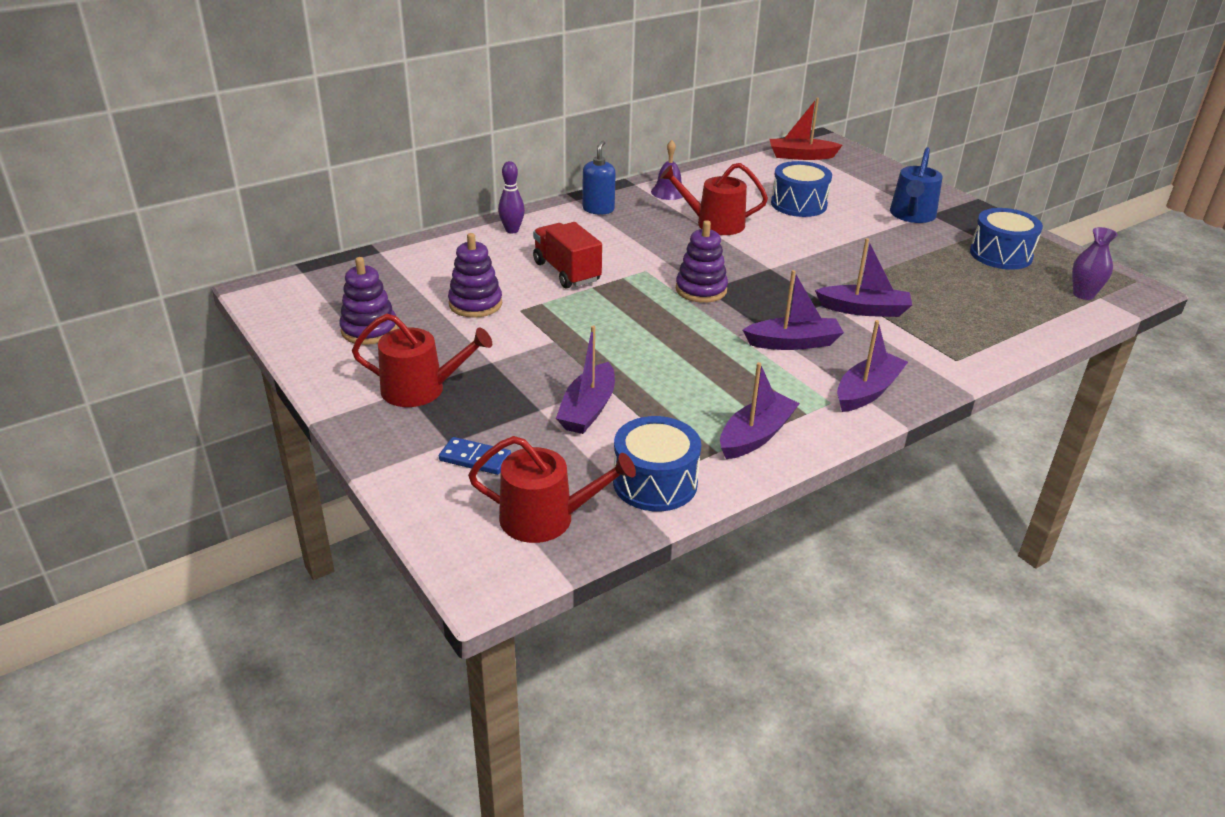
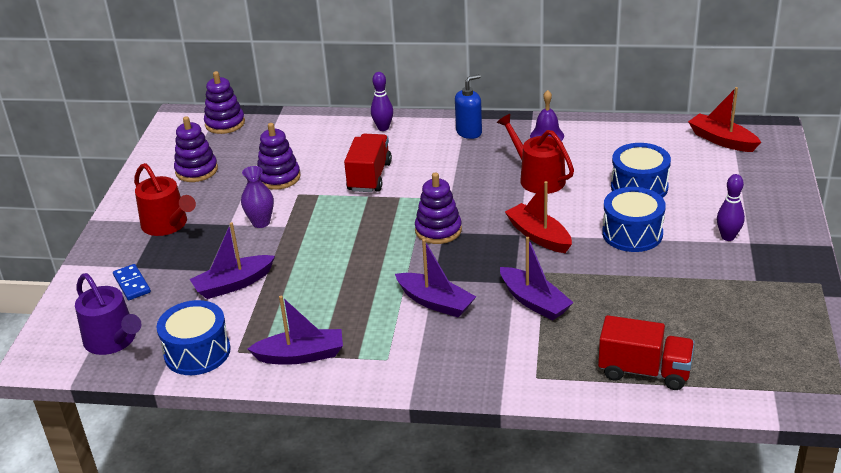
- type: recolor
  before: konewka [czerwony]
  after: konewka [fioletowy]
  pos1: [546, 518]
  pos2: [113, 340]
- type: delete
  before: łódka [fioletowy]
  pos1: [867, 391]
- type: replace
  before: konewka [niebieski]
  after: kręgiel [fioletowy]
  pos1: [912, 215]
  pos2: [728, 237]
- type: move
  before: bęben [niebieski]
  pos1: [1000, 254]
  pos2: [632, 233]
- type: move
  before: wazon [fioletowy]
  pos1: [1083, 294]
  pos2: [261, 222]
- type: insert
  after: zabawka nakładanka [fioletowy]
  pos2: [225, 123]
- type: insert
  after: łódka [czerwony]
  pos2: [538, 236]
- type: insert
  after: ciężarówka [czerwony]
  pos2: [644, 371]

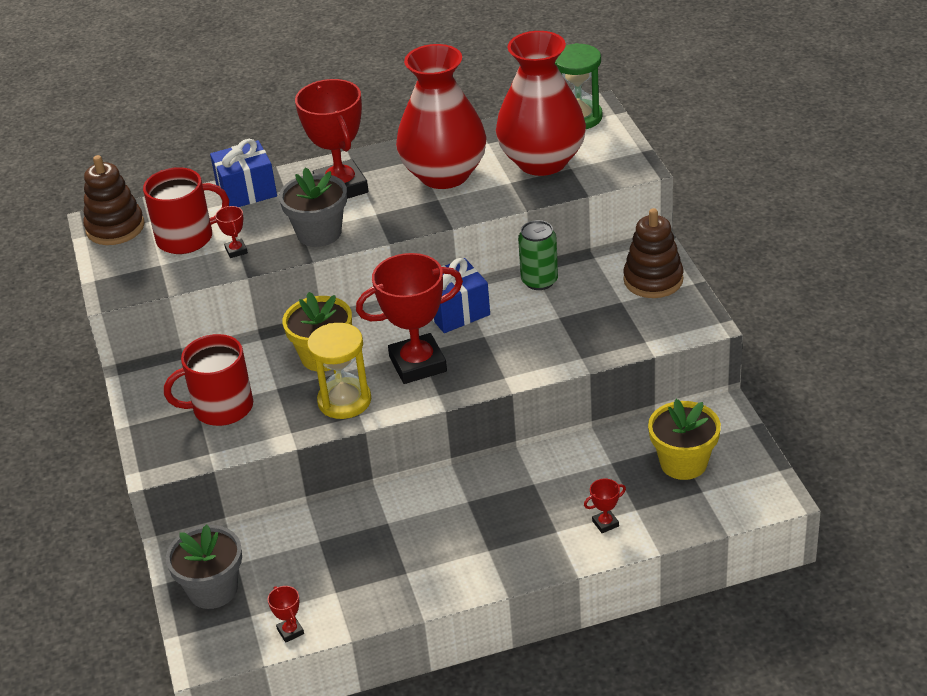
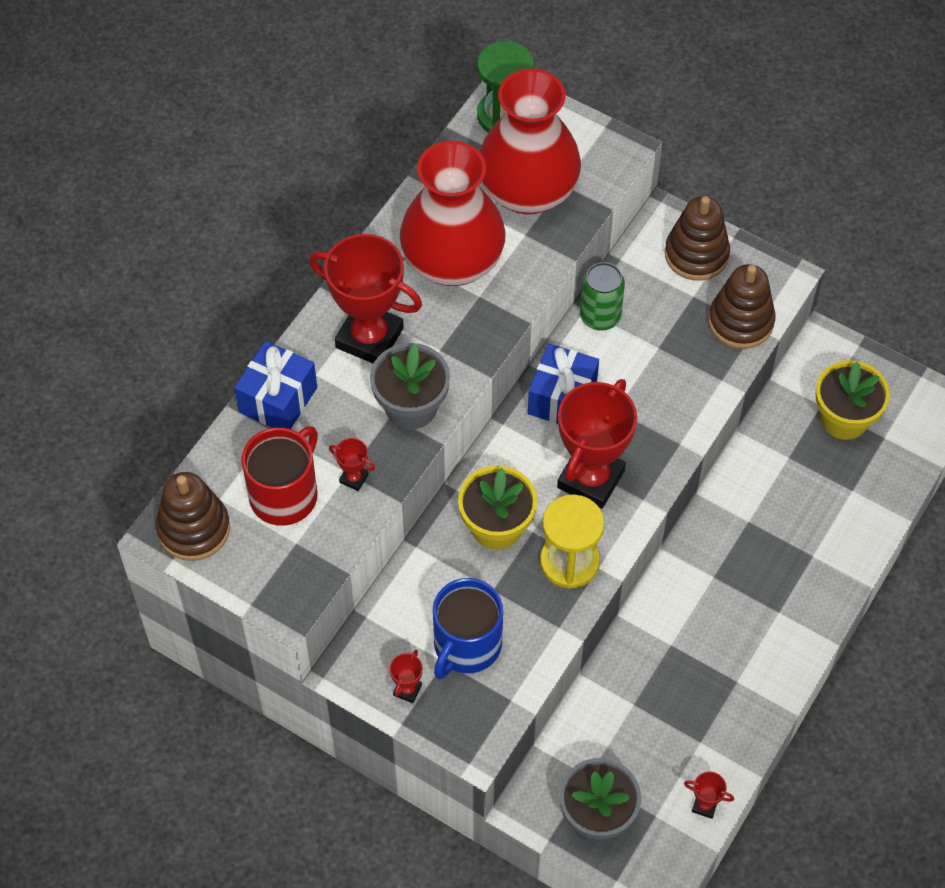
- type: recolor
  before: kubek [czerwony]
  after: kubek [niebieski]
  pos1: [221, 407]
  pos2: [466, 645]
- type: move
  before: puchar [czerwony]
  pos1: [605, 523]
  pos2: [407, 690]
- type: insert
  after: zabawka nakładanka [brązowy]
  pos2: [741, 321]

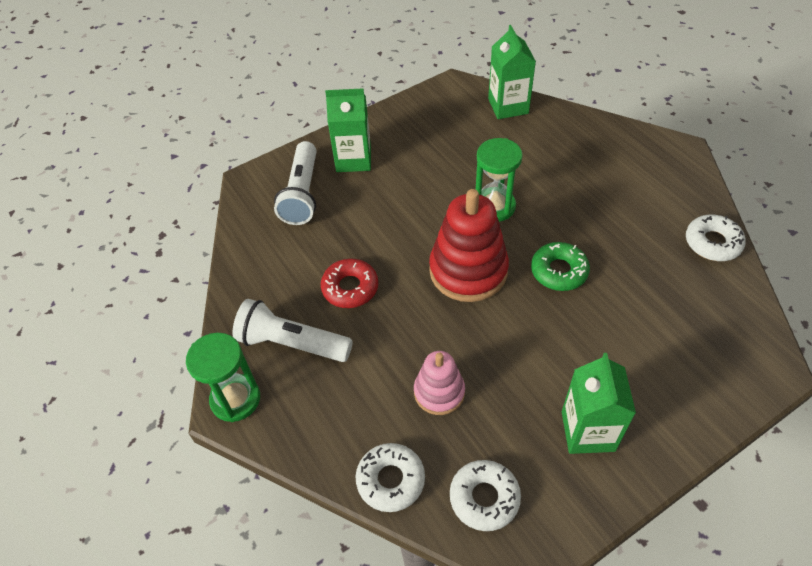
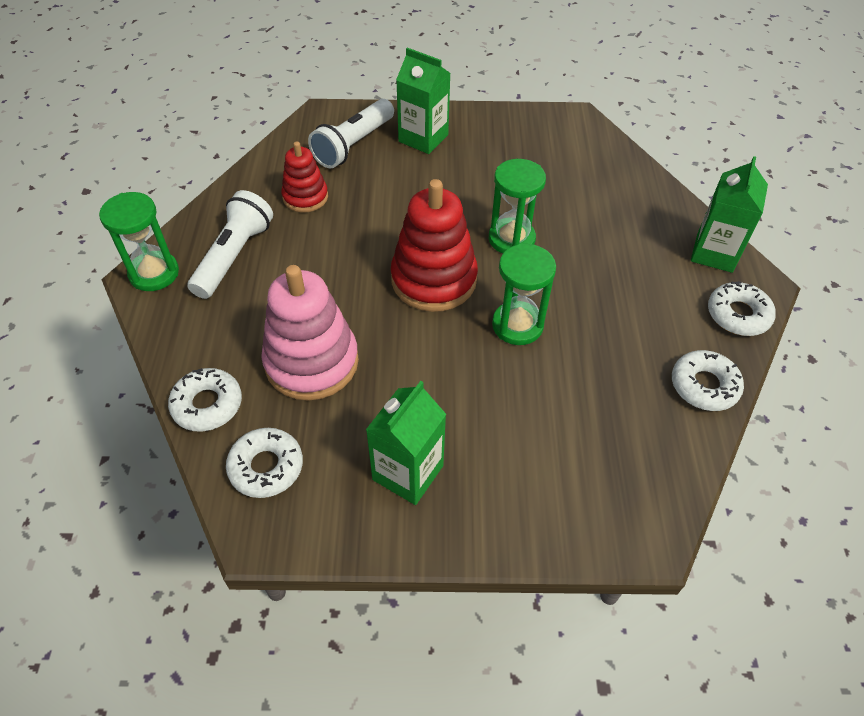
- type: rotate
  before: latarka [biały]
  pos1: [292, 343]
  pos2: [234, 256]
  turn: 60
- type: delete
  before: donut [czerwony]
  pos1: [350, 288]
- type: resize
  before: zabawka nakładanka [różowy]
  pos1: [439, 392]
  pos2: [312, 362]
  scale: 1.72
- type: move
  before: karton mleka [zielony]
  pos1: [508, 106]
  pos2: [714, 253]
- type: replace
  before: donut [zielony]
  after: klepsydra [zielony]
  pos1: [559, 271]
  pos2: [517, 325]
- type: insert
  after: zabawka nakładanka [czerwony]
  pos2: [305, 197]
- type: insert
  after: donut [biały]
  pos2: [738, 315]

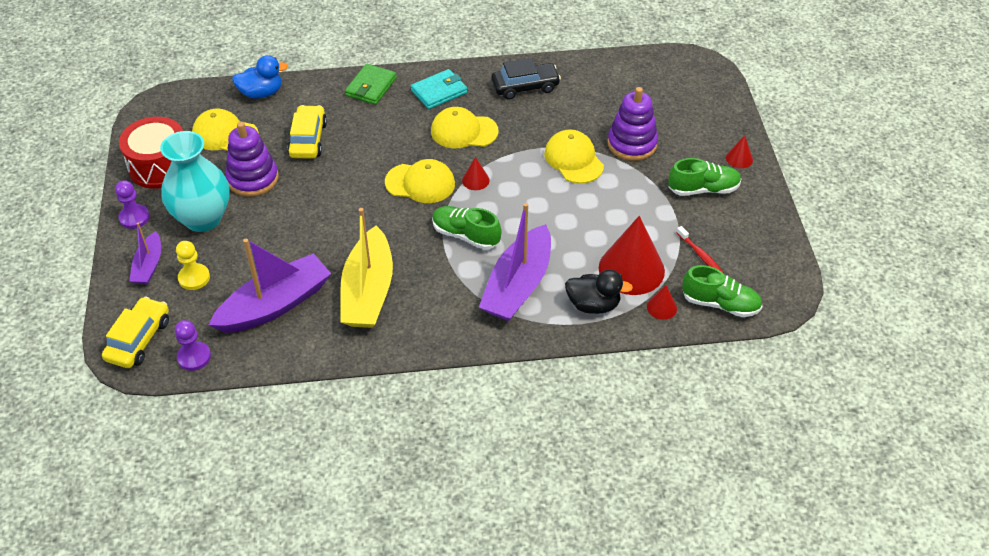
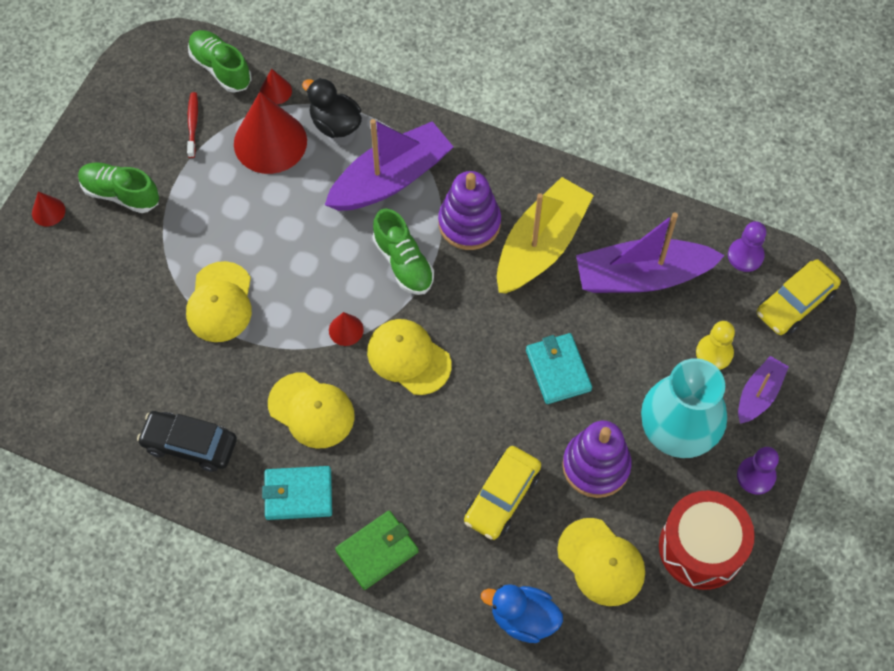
- type: move
  before: zabawka nakładanka [fioletowy]
  pos1: [632, 144]
  pos2: [469, 223]
- type: insert
  after: portfel [turkusowy]
  pos2: [558, 370]

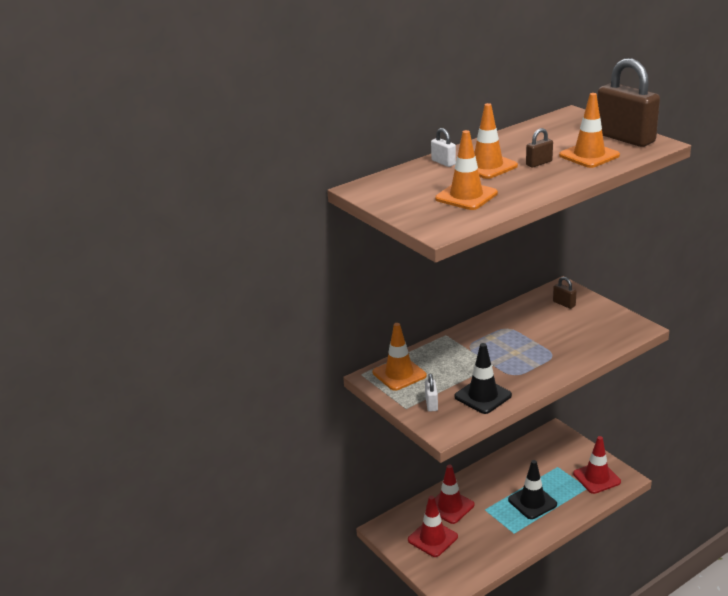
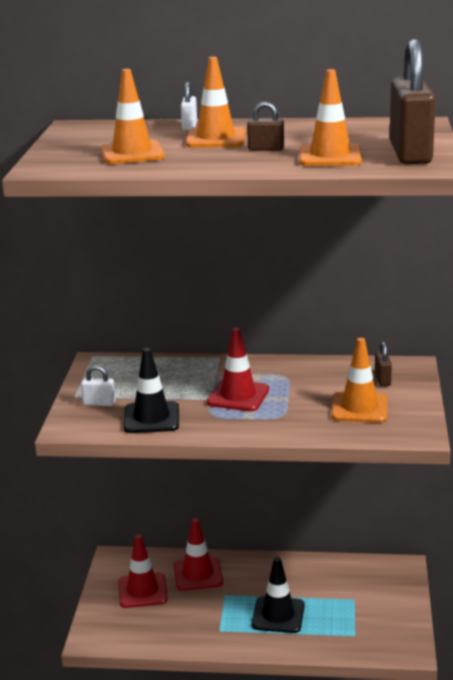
- type: move
  before: pachołek [pomarańczowy]
  pos1: [399, 374]
  pos2: [359, 408]
- type: rotate
  before: kłódka [biały]
  pos1: [431, 404]
  pos2: [99, 403]
  turn: 60
- type: move
  before: pachołek [czerwony]
  pos1: [596, 478]
  pos2: [238, 396]

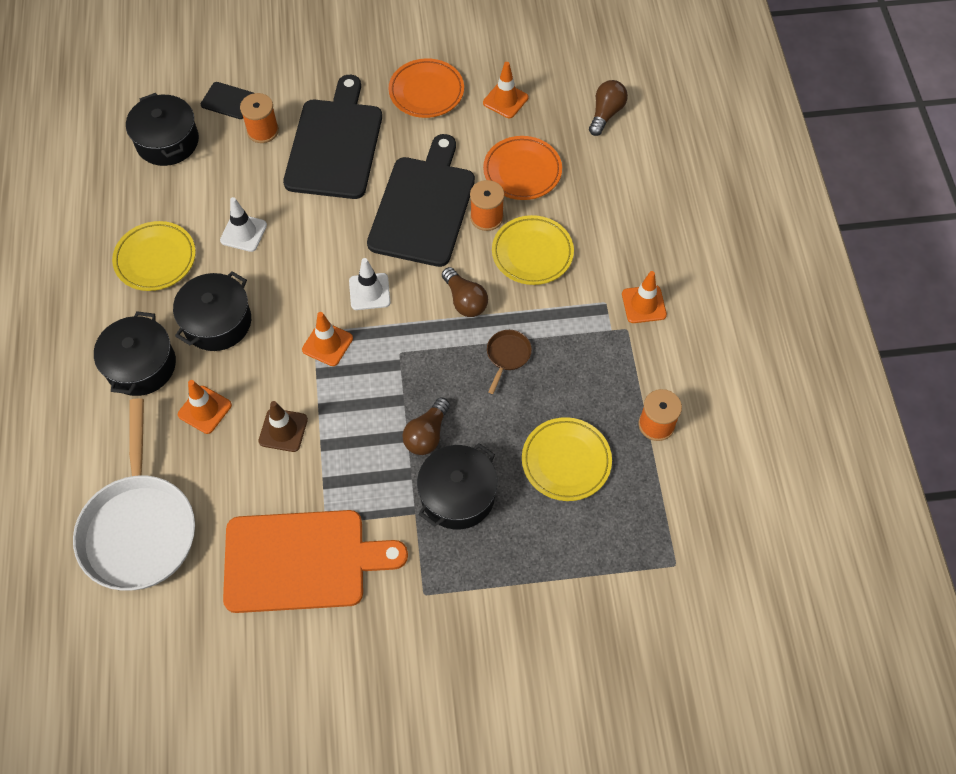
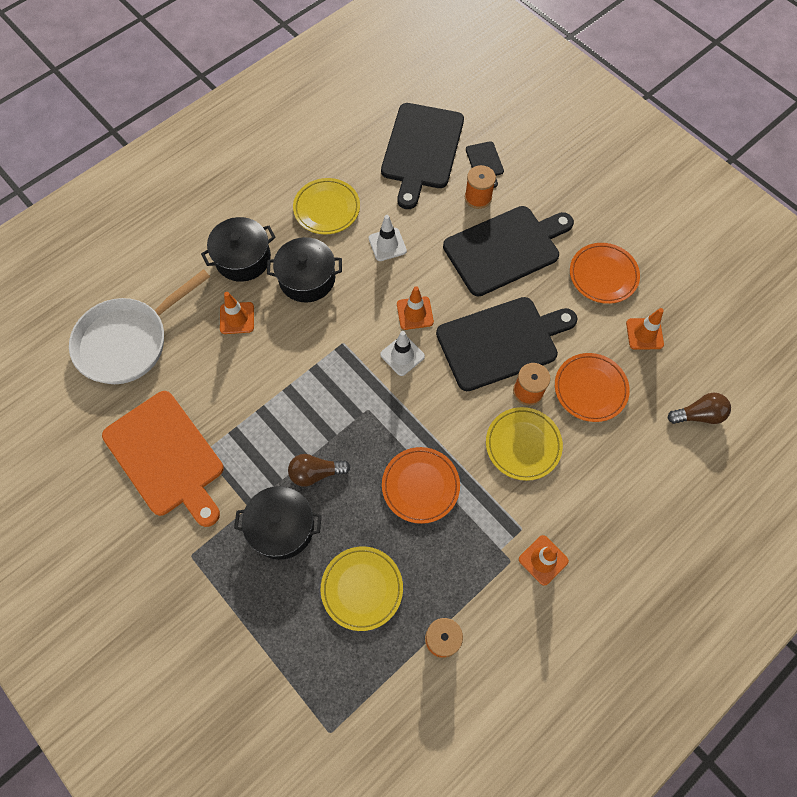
- type: replace
  before: garnek [czarny]
  after: deska do krojenia [czarny]
  pos1: [167, 141]
  pos2: [421, 150]
- type: delete
  before: pachołek [brązowy]
  pos1: [283, 430]
- type: move
  before: pachołek [pomarańczowy]
  pos1: [327, 344]
  pos2: [415, 313]
- type: delete
  before: żarówka [brązowy]
  pos1: [465, 300]
- type: replace
  before: patelnia [brązowy]
  after: talerz [pomarańczowy]
  pos1: [507, 355]
  pos2: [420, 486]

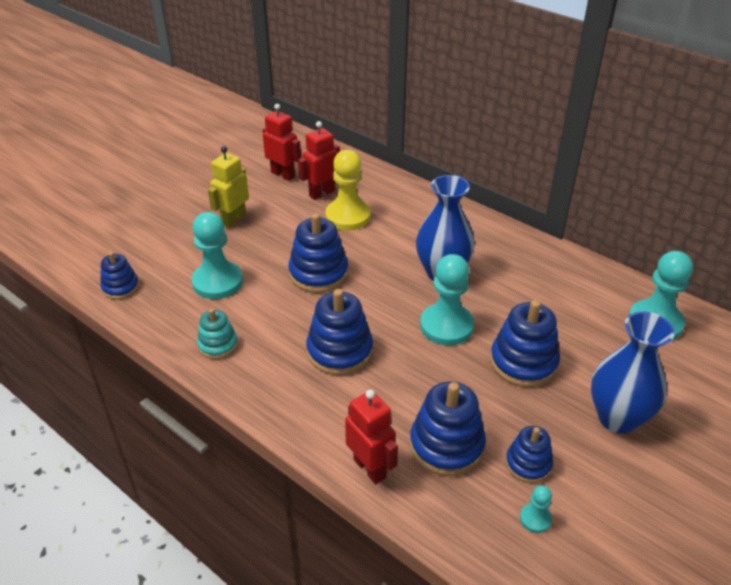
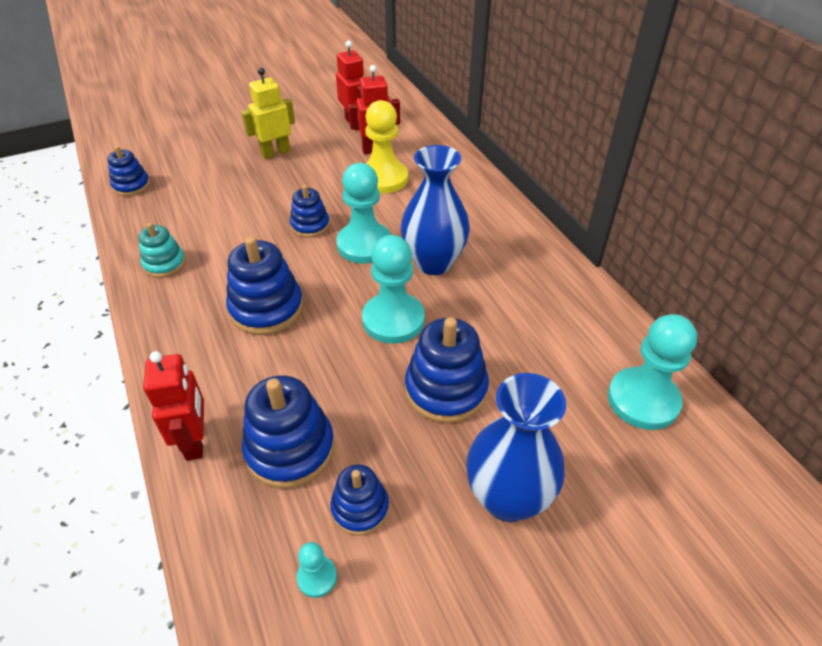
- type: move
  before: pionek [turkusowy]
  pos1: [217, 282]
  pos2: [364, 245]
- type: resize
  before: zabawka nakładanka [niebieski]
  pos1: [318, 273]
  pos2: [310, 225]
  scale: 0.6

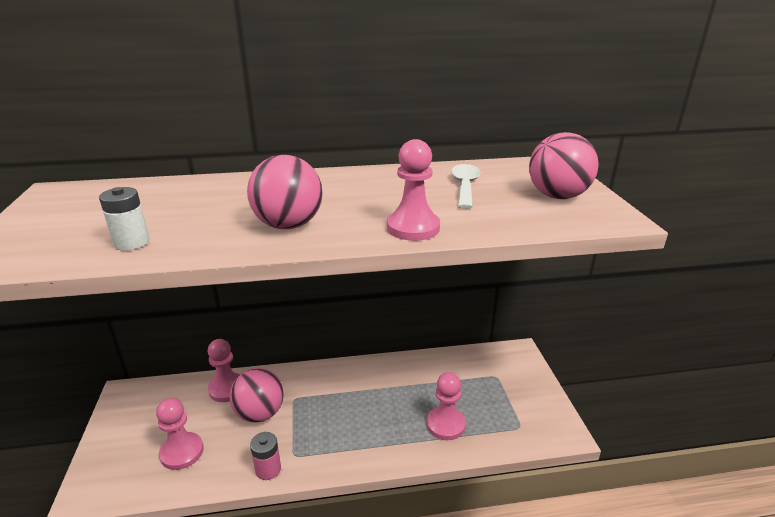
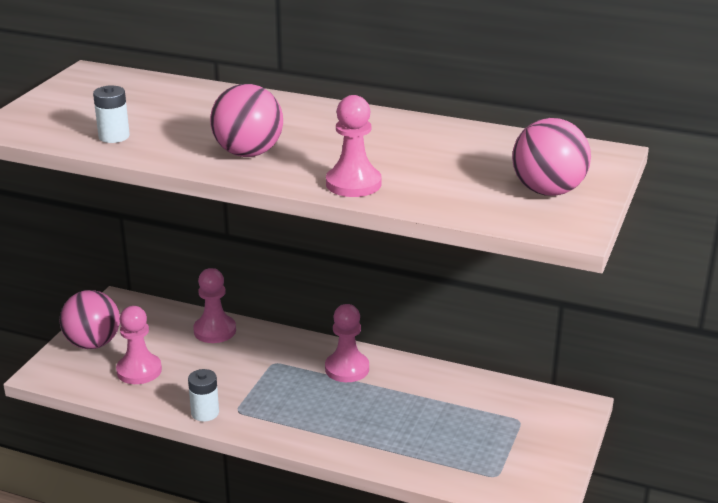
- type: move
  before: piłka [różowy]
  pos1: [260, 413]
  pos2: [93, 343]
- type: recolor
  before: bateria [różowy]
  after: bateria [biały]
  pos1: [268, 469]
  pos2: [205, 413]
- type: move
  before: pionek [różowy]
  pos1: [445, 424]
  pos2: [347, 369]
- type: delete
  before: łyżka [biały]
  pos1: [465, 186]

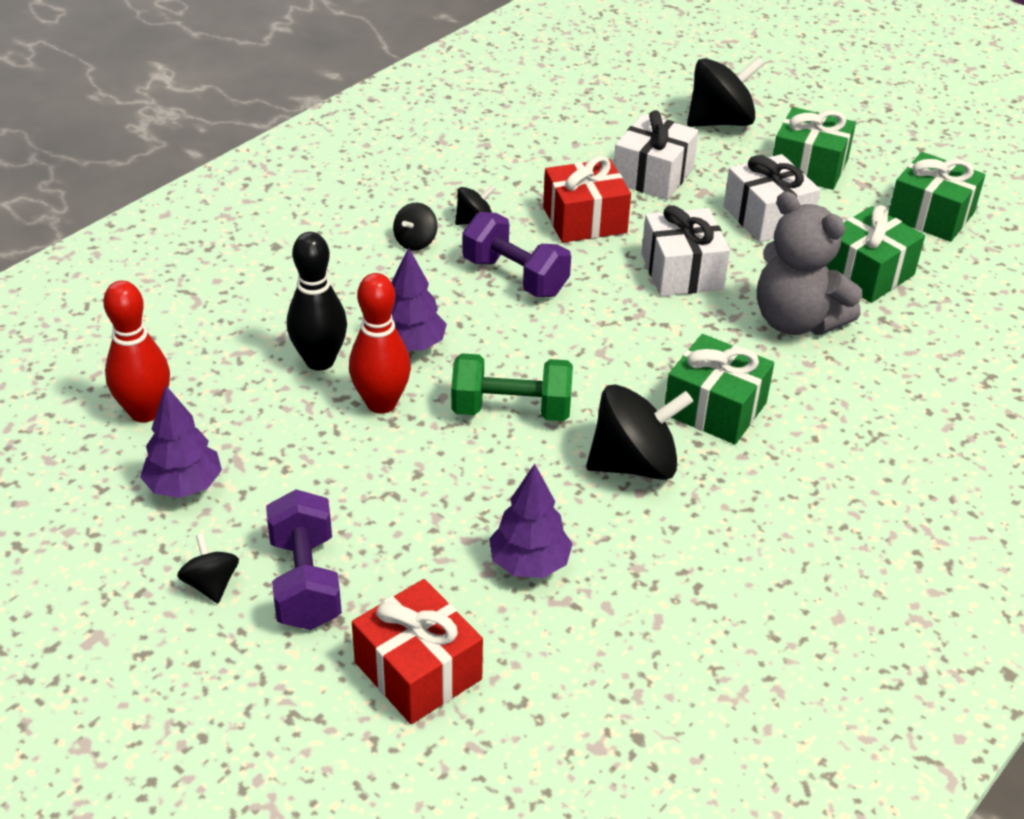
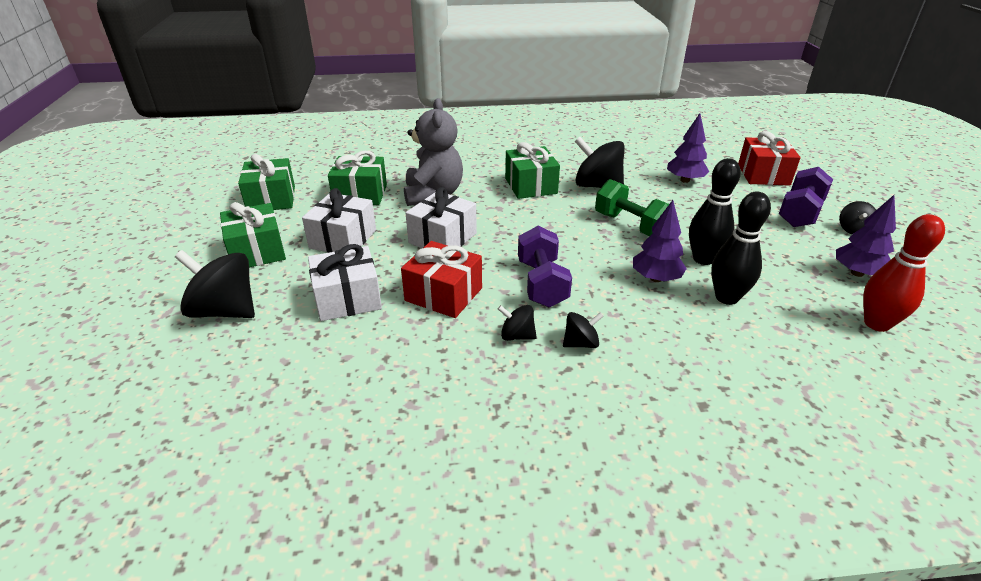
- type: recolor
  before: kręgiel [czerwony]
  after: kręgiel [czarny]
  pos1: [381, 403]
  pos2: [703, 259]

